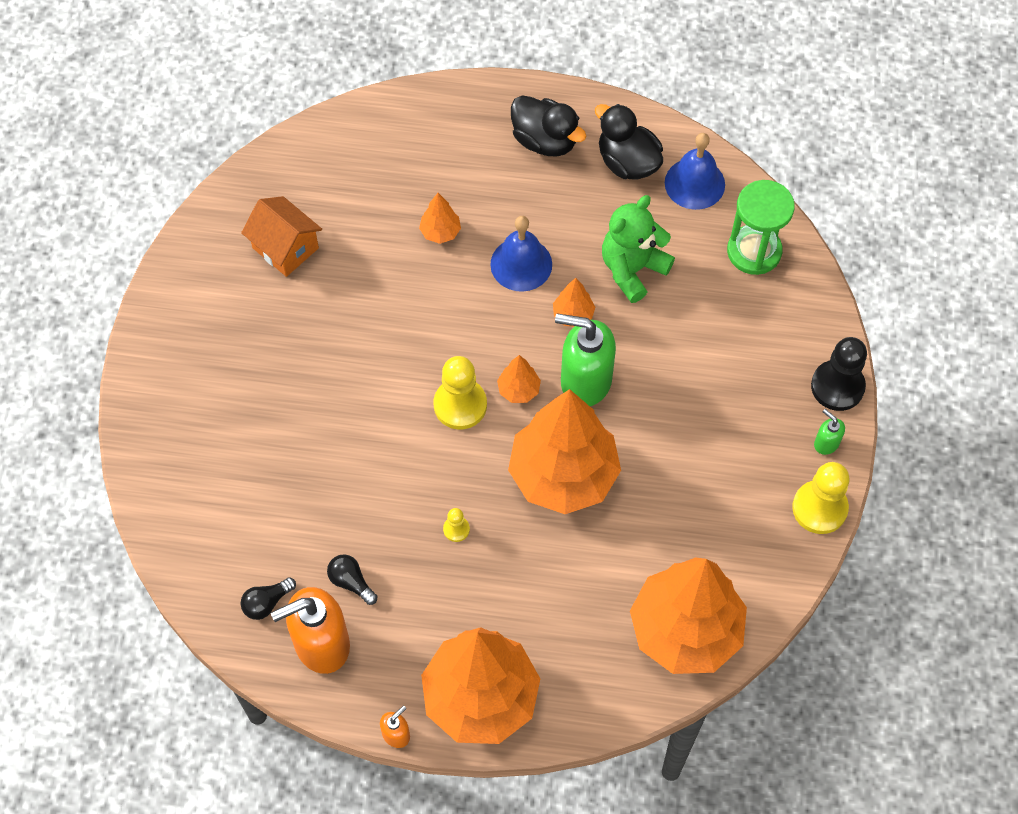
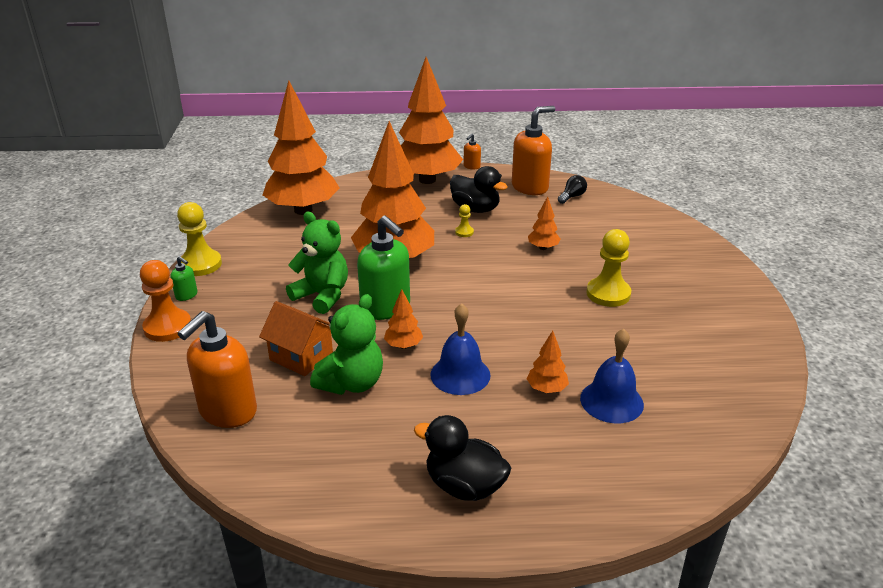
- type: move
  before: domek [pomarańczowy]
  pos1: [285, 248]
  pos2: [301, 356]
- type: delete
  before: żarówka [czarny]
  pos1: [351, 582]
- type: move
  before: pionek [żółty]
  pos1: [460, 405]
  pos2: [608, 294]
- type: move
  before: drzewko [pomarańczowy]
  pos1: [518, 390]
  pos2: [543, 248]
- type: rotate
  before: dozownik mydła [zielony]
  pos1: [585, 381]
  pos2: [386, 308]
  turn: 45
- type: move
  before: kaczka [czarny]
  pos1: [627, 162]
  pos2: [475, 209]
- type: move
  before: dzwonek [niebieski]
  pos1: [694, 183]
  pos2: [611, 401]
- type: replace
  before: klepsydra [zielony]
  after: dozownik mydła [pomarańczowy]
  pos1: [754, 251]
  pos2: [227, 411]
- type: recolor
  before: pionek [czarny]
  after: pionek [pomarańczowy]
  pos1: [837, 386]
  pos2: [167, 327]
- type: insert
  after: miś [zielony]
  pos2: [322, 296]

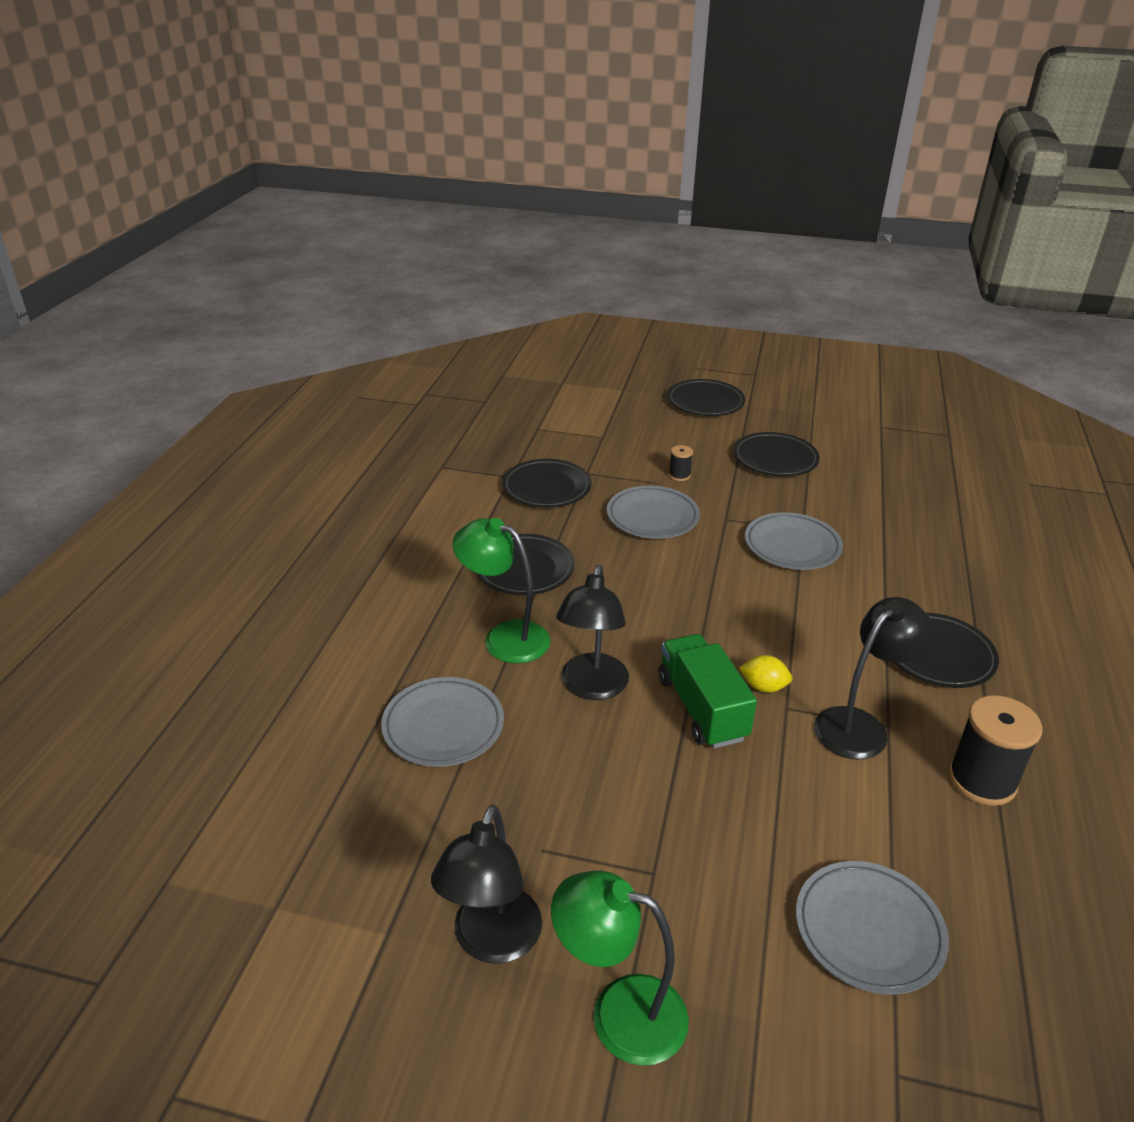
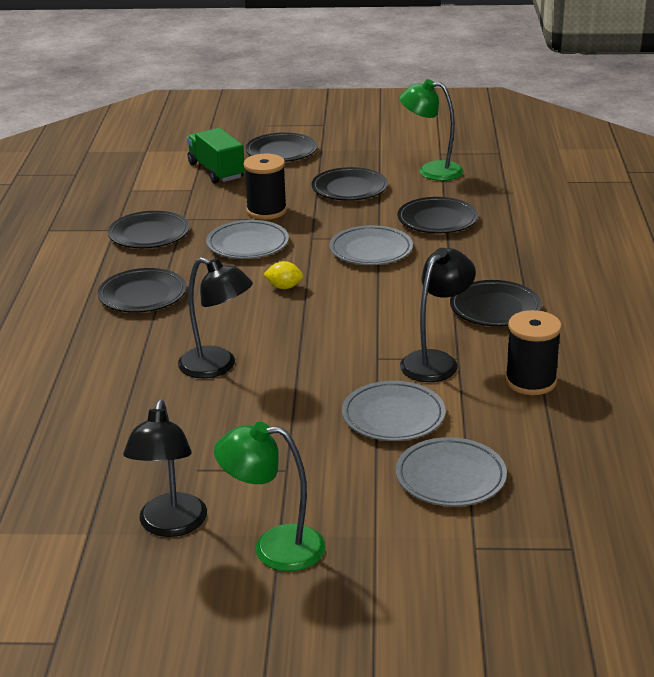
- type: move
  before: talerz [szary]
  pos1: [443, 726]
  pos2: [393, 416]
- type: move
  before: lampka [zielony]
  pos1: [504, 637]
  pos2: [431, 171]
- type: rotate
  before: lampka [czarny]
  pos1: [592, 687]
  pos2: [217, 367]
  turn: -60
- type: move
  before: ciężarówka [zielony]
  pos1: [702, 708]
  pos2: [216, 171]
- type: resize
  before: szpulka [czarny]
  pos1: [679, 475]
  pos2: [266, 211]
  scale: 2.06
- type: move
  before: cytryna [żółty]
  pos1: [763, 687]
  pos2: [284, 287]
- type: insert
  after: talerz [czarny]
  pos2: [437, 220]

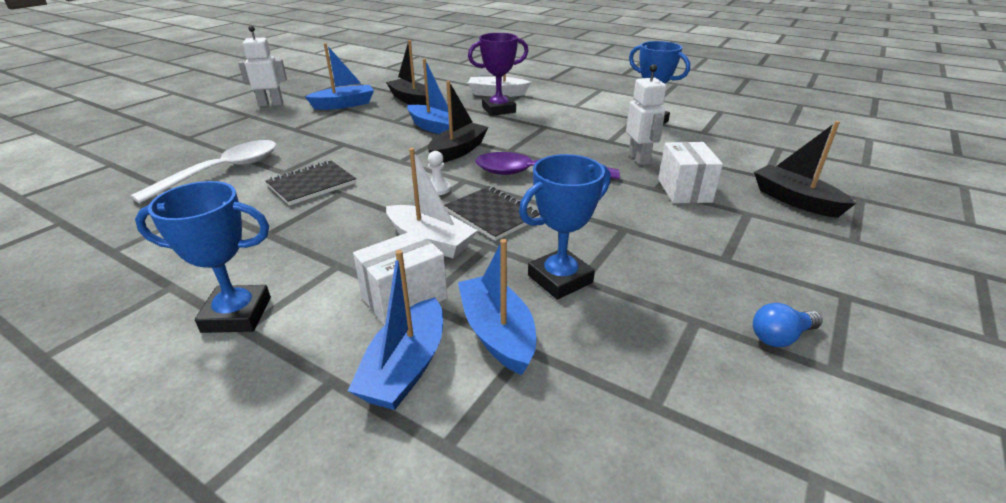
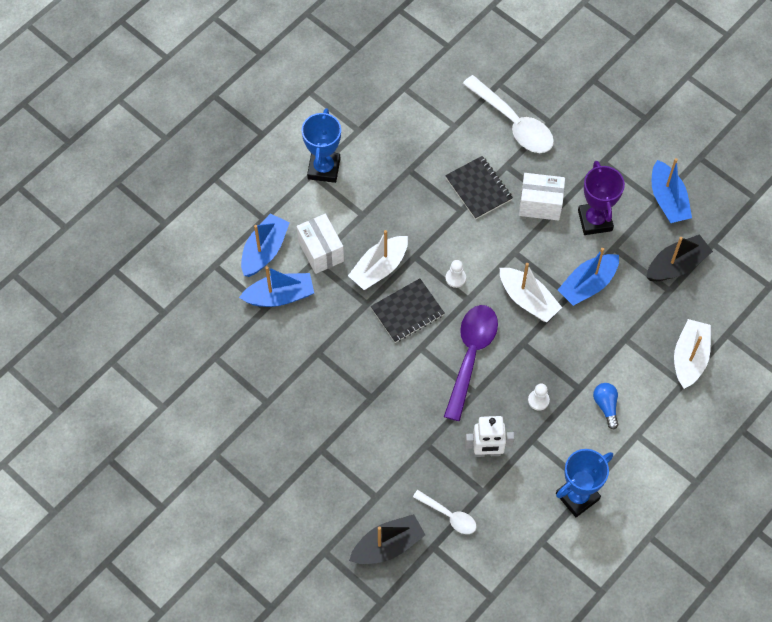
- type: delete
  before: robot [biały]
  pos1: [271, 104]
- type: rotate
  before: łódka [niebieski]
  pos1: [406, 367]
  pos2: [264, 251]
  turn: 90
- type: recolor
  before: łódka [czarny]
  after: łódka [biały]
  pos1: [458, 151]
  pos2: [528, 300]
- type: move
  before: puchar [fioletowy]
  pos1: [498, 110]
  pos2: [595, 220]
- type: delete
  before: puchar [niebieski]
  pos1: [560, 279]
- type: move
  before: pudełko [biały]
  pos1: [684, 190]
  pos2: [540, 204]
- type: move
  before: żarówka [niebieski]
  pos1: [780, 337]
  pos2: [606, 406]
- type: insert
  after: łyżka [biały]
  pos2: [449, 515]
- type: insert
  after: pionek [biały]
  pos2: [538, 400]

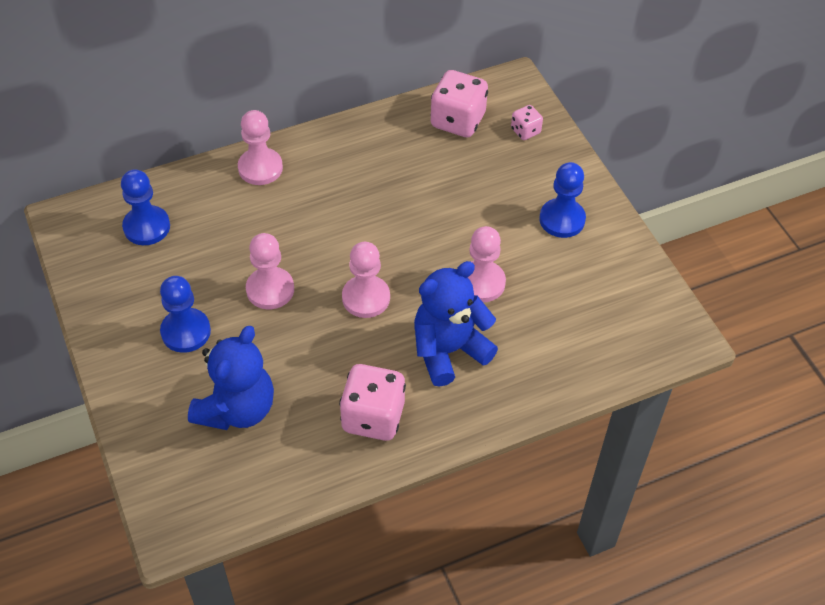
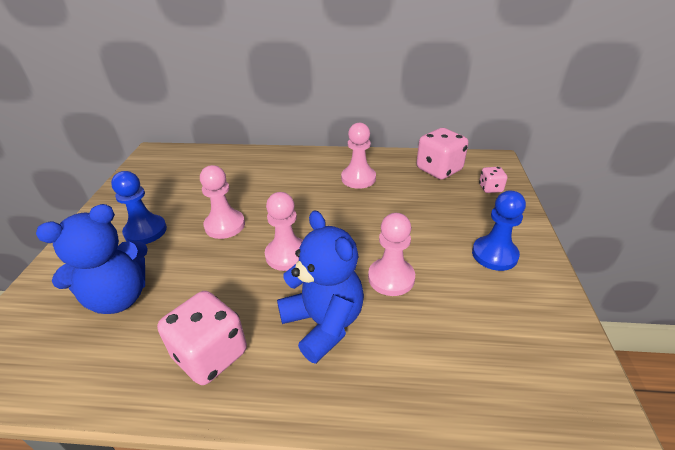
- type: delete
  before: pionek [niebieski]
  pos1: [146, 227]
- type: move
  before: pionek [różowy]
  pos1: [260, 168]
  pos2: [358, 178]
- type: rotate
  before: miś [niebieski]
  pos1: [449, 350]
  pos2: [323, 323]
  turn: 60

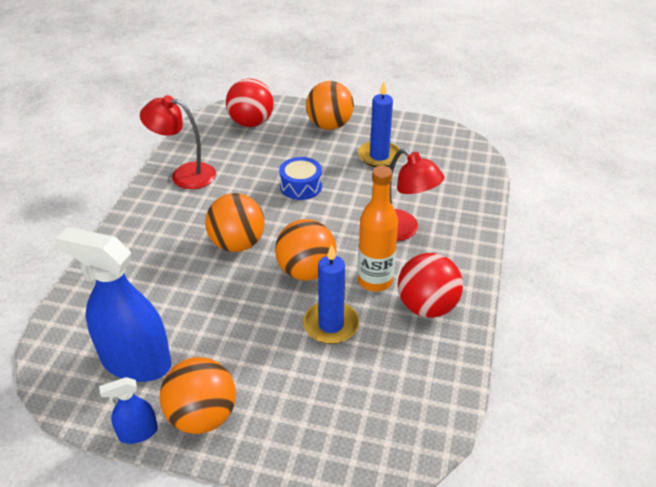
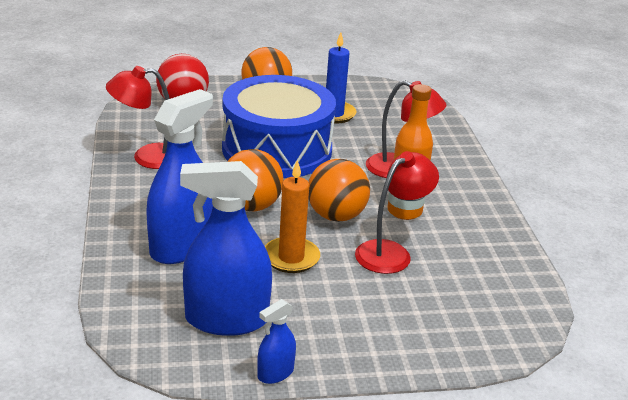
- type: delete
  before: piłka [pomarańczowy]
  pos1: [202, 416]
- type: resize
  before: bęben [niebieski]
  pos1: [301, 186]
  pos2: [277, 149]
  scale: 2.47
- type: replace
  before: świeca [niebieski]
  after: lampka [czerwony]
  pos1: [331, 325]
  pos2: [391, 252]
- type: delete
  before: piłka [czerwony]
  pos1: [427, 307]
- type: insert
  after: spryskiwacz [niebieski]
  pos2: [181, 246]
- type: insert
  after: świeca [pomarańczowy]
  pos2: [291, 258]

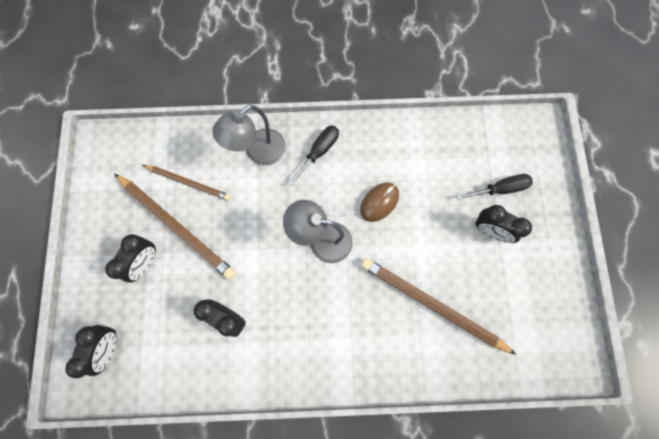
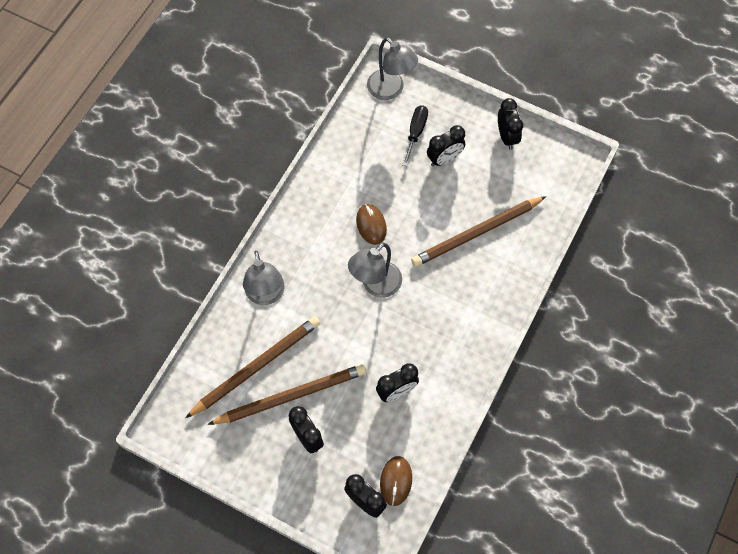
- type: resize
  before: ołówek [brązowy]
  pos1: [189, 183]
  pos2: [256, 367]
  scale: 1.67
- type: delete
  before: śrubokręt [czarny]
  pos1: [319, 152]
- type: insert
  after: lampka [szary]
  pos2: [390, 90]
- type: insert
  after: myszka [brązowy]
  pos2: [396, 481]
- type: insert
  after: budzik [czarny]
  pos2: [507, 137]

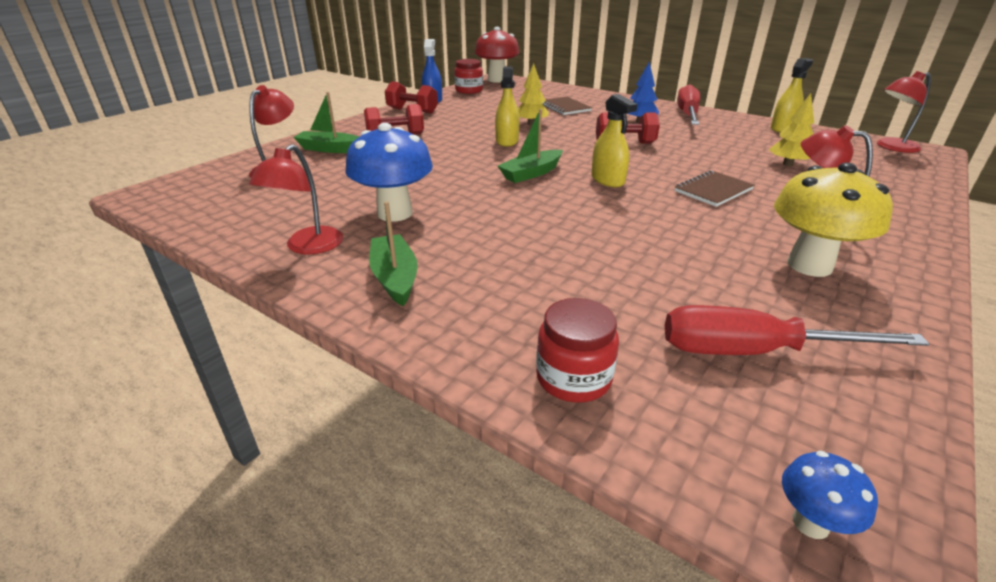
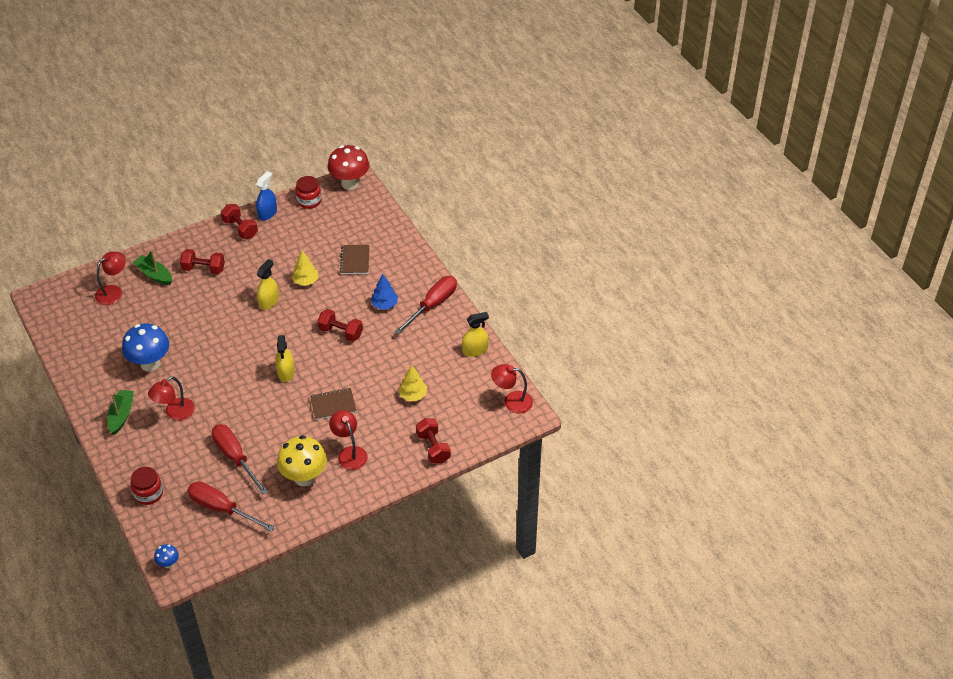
- type: move
  before: lampka [czerwony]
  pos1: [308, 247]
  pos2: [175, 413]
- type: delete
  before: łódka [zielony]
  pos1: [531, 173]
- type: insert
  after: śrubokręt [czerwony]
  pos2: [235, 457]
- type: insert
  after: hantel [czerwony]
  pos2: [433, 448]

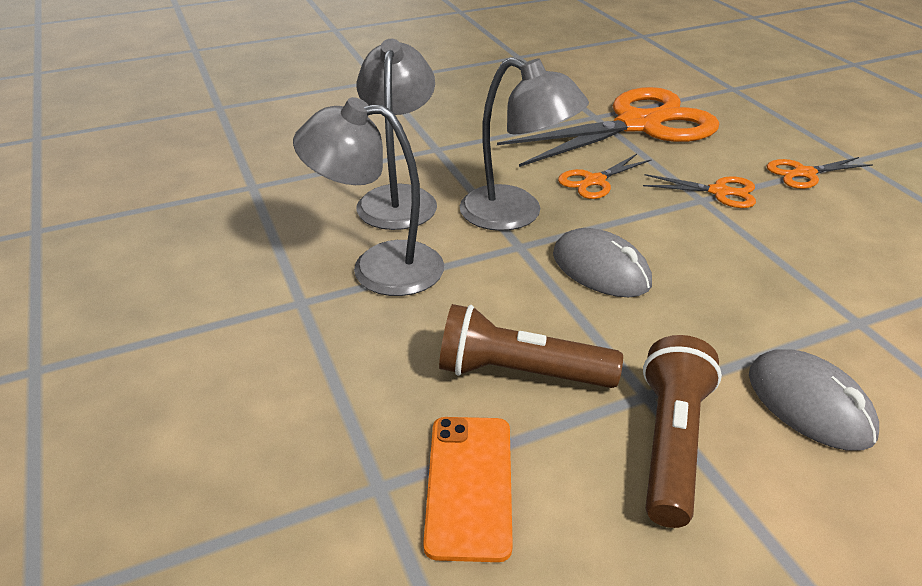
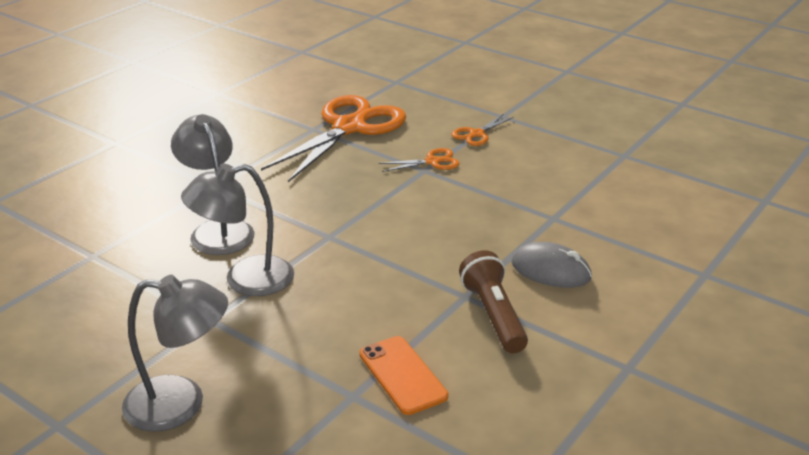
- type: delete
  before: latarka [brązowy]
  pos1: [519, 372]
- type: move
  before: lampka [szary]
  pos1: [516, 214]
  pos2: [181, 404]
- type: delete
  before: myszka [szary]
  pos1: [601, 269]
- type: delete
  before: nożyczki [pomarańczowy]
  pos1: [594, 181]

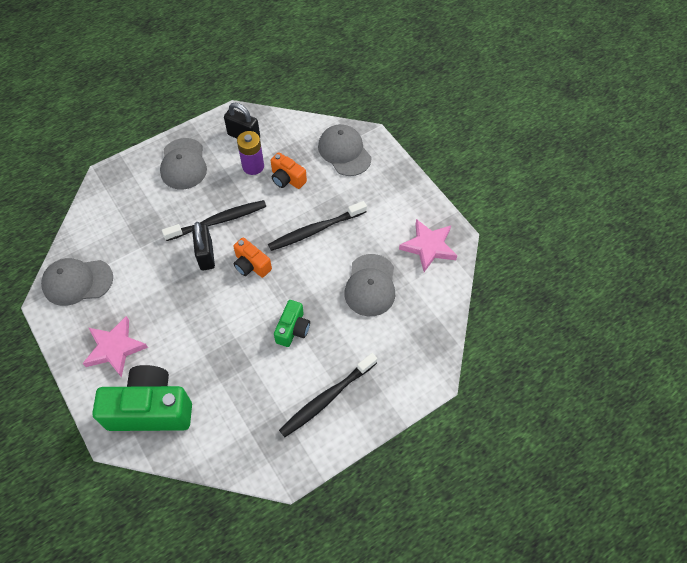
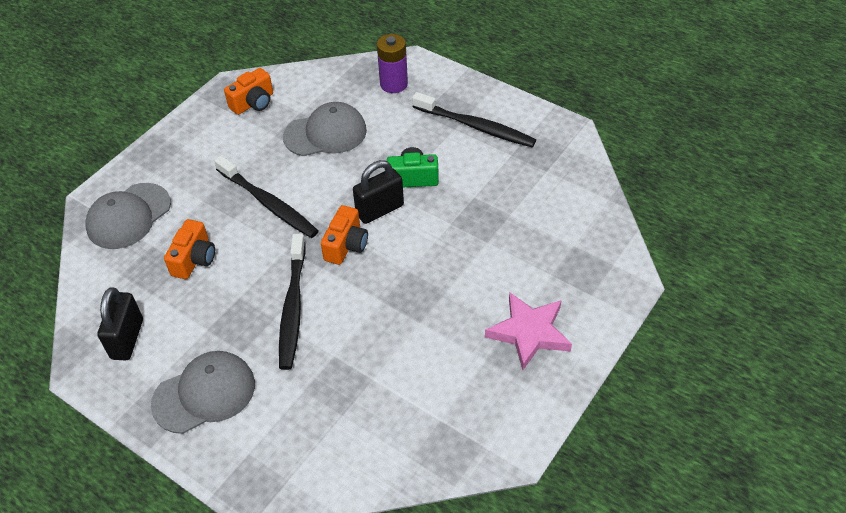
- type: delete
  before: czapka [szary]
  pos1: [77, 282]
- type: delete
  before: aparat fotograficzny [zielony]
  pos1: [151, 409]
- type: rotate
  before: szczoteczka do zębów [czarny]
  pos1: [218, 221]
  pos2: [293, 307]
  turn: -135
- type: move
  before: kłódka [czarny]
  pos1: [206, 255]
  pos2: [380, 210]
- type: move
  before: bateria [fioletowy]
  pos1: [253, 166]
  pos2: [394, 84]
- type: replace
  before: gwiazda [różowy]
  after: aparat fotograficzny [pomarańczowy]
  pos1: [428, 247]
  pos2: [253, 103]

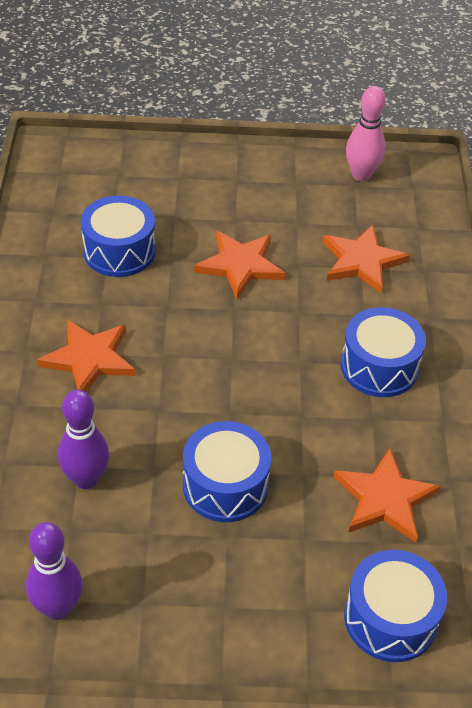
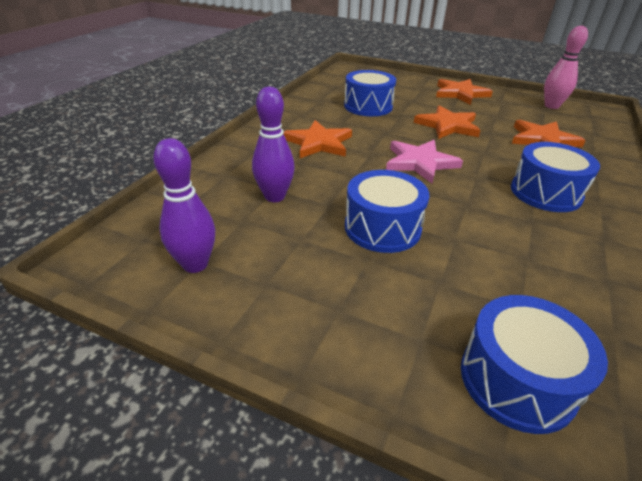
- type: move
  before: gwiazda [pomarańczowy]
  pos1: [385, 499]
  pos2: [460, 93]
- type: insert
  after: gwiazda [różowy]
  pos2: [420, 162]

